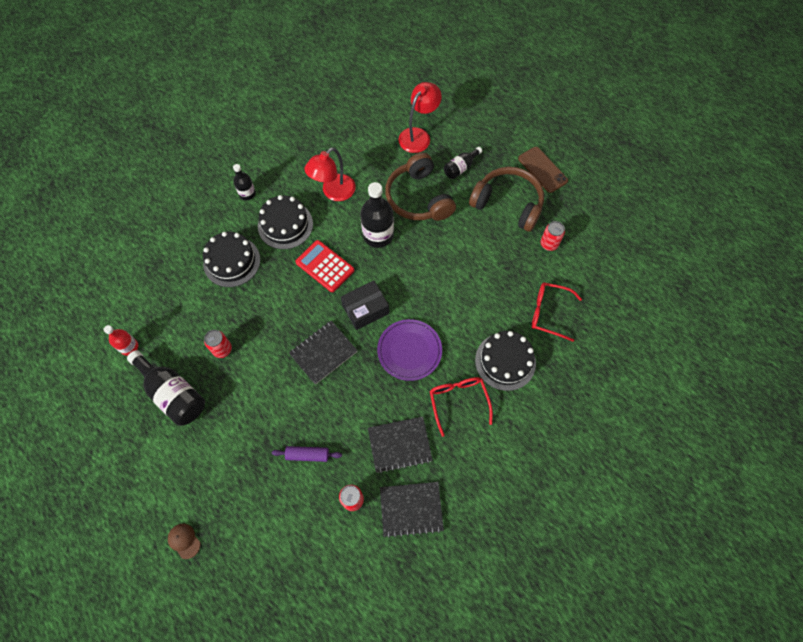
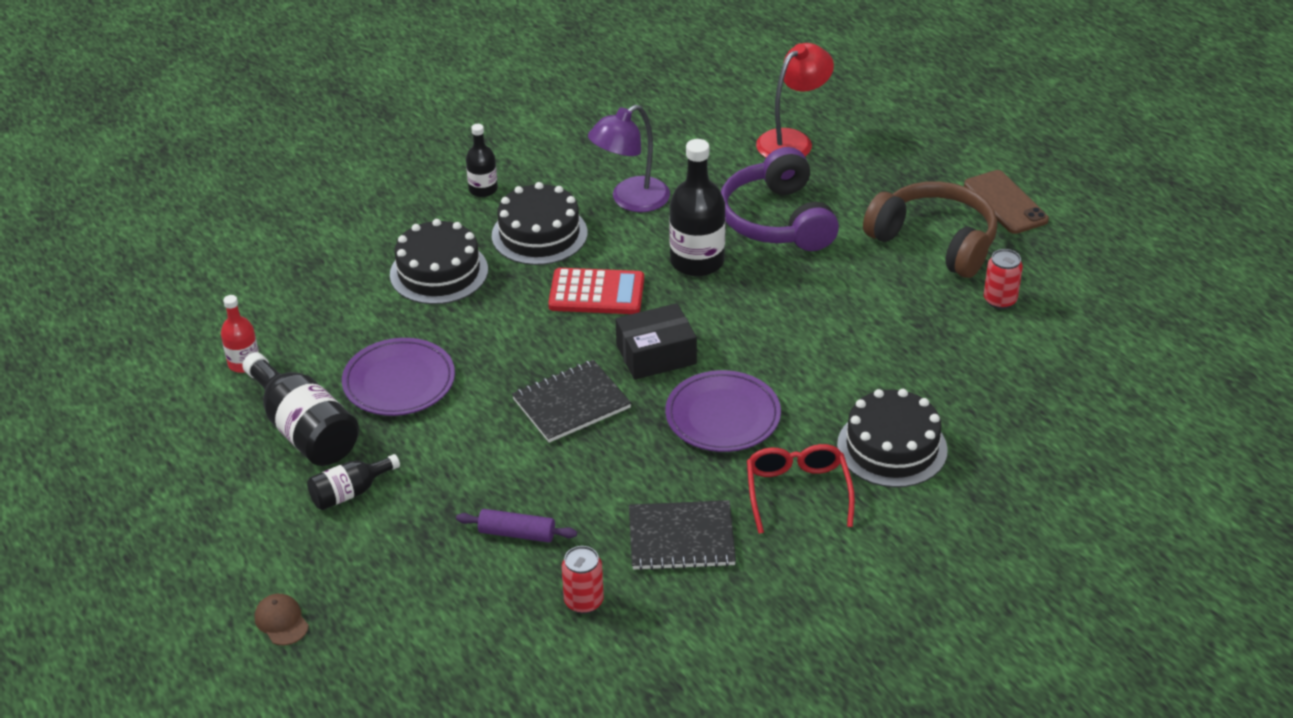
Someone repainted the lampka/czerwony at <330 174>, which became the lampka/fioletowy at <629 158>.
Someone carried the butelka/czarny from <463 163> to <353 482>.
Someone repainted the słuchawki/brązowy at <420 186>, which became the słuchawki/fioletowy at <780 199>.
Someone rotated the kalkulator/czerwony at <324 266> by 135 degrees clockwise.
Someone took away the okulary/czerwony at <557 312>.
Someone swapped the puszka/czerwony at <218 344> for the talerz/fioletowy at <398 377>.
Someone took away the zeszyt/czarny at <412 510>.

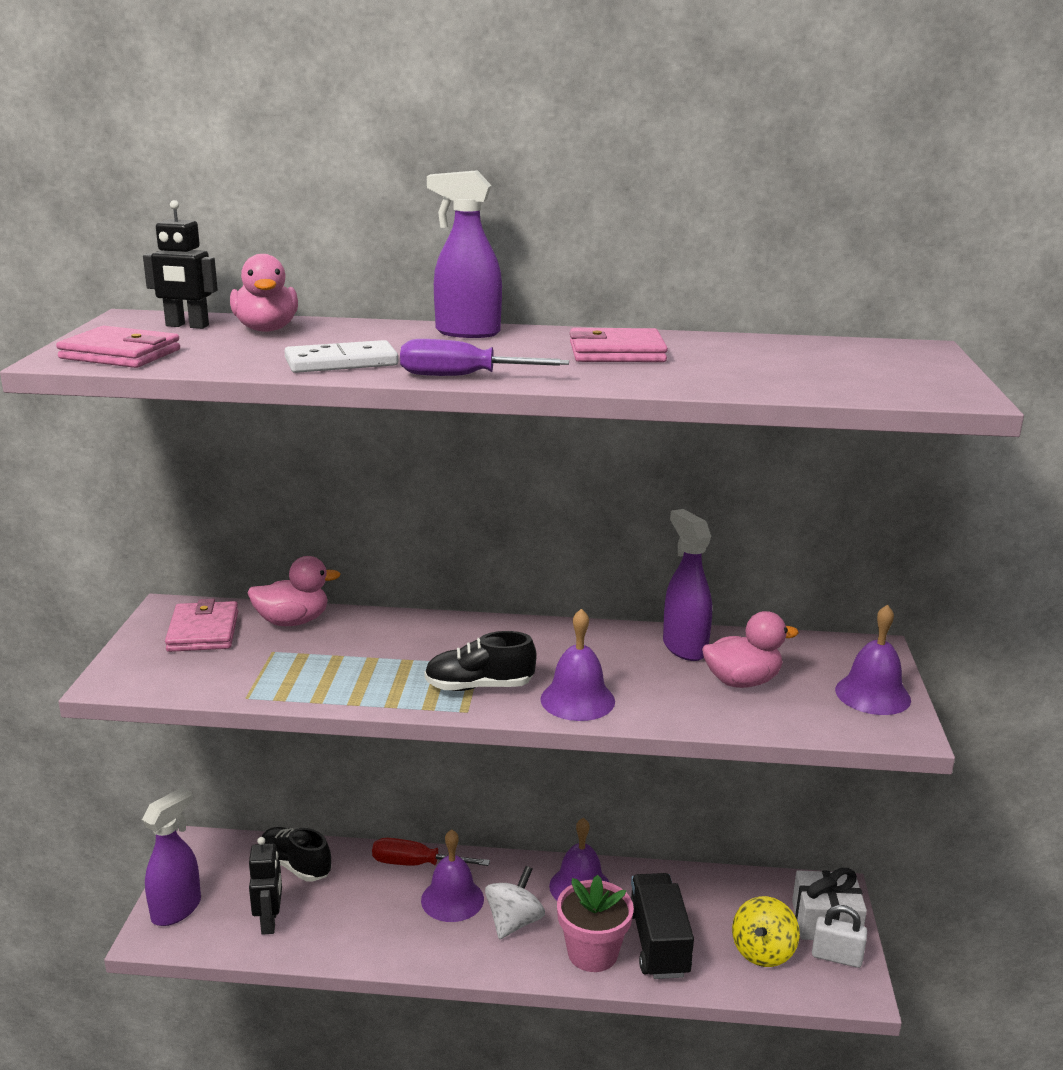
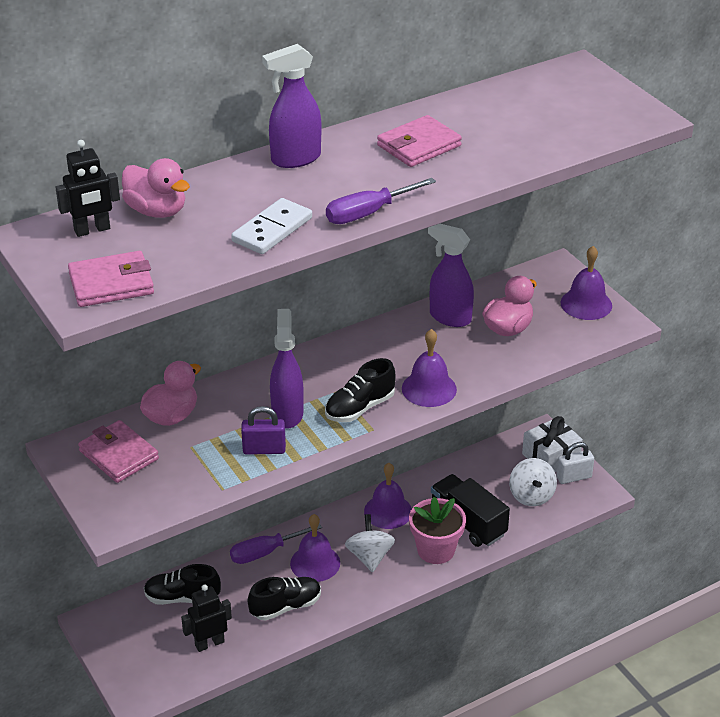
Someone carried the spryskiwacz/fioletowy from <171 856> to <287 369>.
Someone rotated the robot/czarny at <265 886> by 75 degrees counterclockwise.
Someone repainted the śrubokręt/czerwony at <431 852>, which became the śrubokręt/fioletowy at <276 543>.
Someone repainted the bączek/żółty at <766 931>, which became the bączek/biały at <533 482>.
Someone put down the kłódka/fioletowy at <263 430>.
Someone put down the but/czarny at <284 599>.

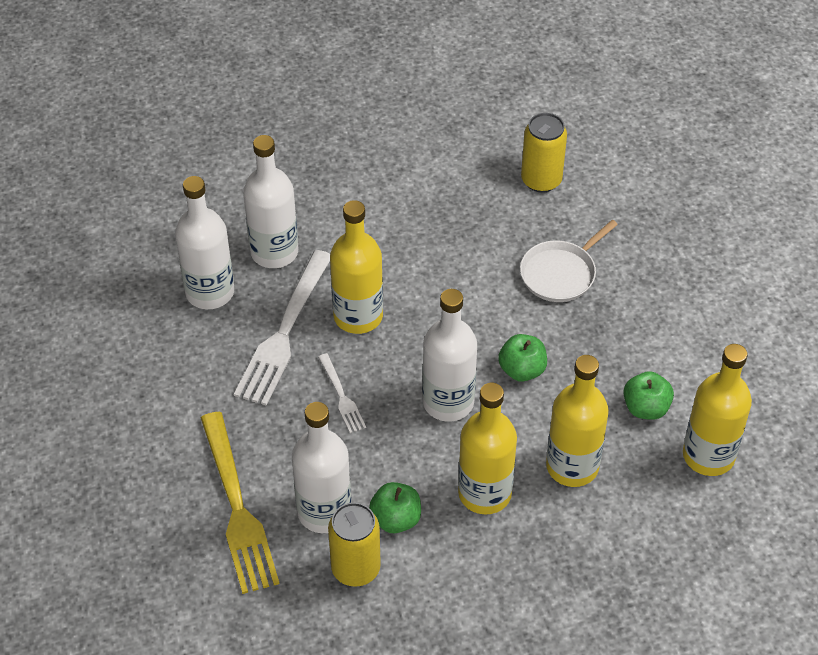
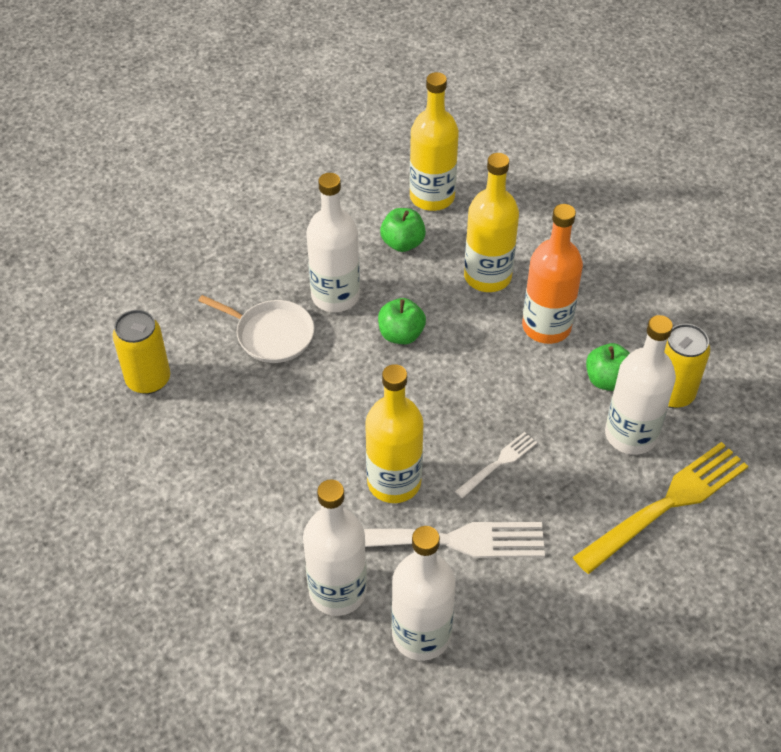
Someone carried the butelka/biały from <449 355> to <333 242>.
Someone repainted the butelka/żółty at <487 449>, which became the butelka/pomarańczowy at <552 274>.

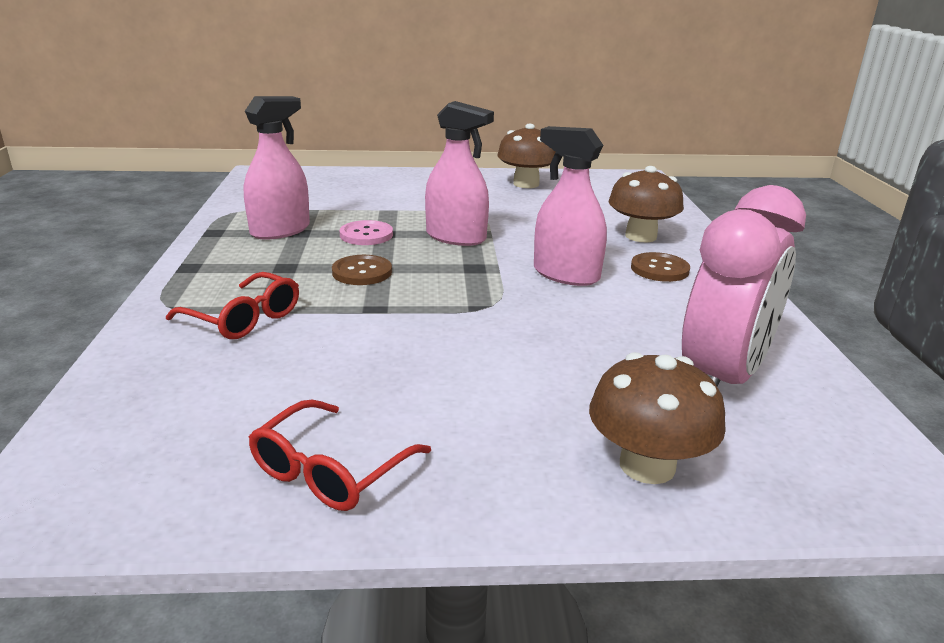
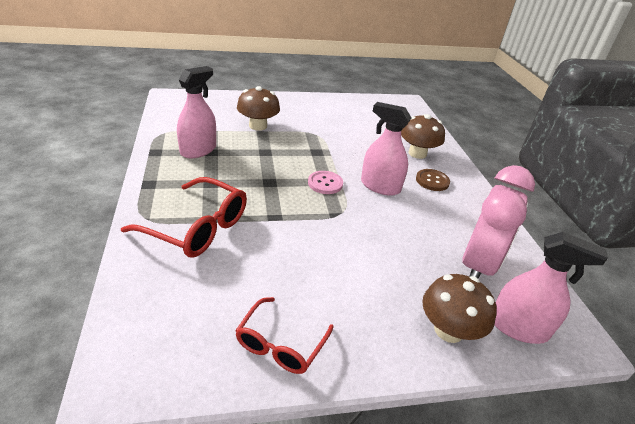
Someone carried the spryskiwacz/różowy from <459 173> to <551 288>.
Someone carried the grzyb/brązowy from <526 156> to <258 108>.
Someone carried the guzik/różowy from <366 232> to <325 182>.
Someone took away the guzik/brązowy at <362 270>.
Someone scaled the okulary/czerwony at <232 305> by 1.54.

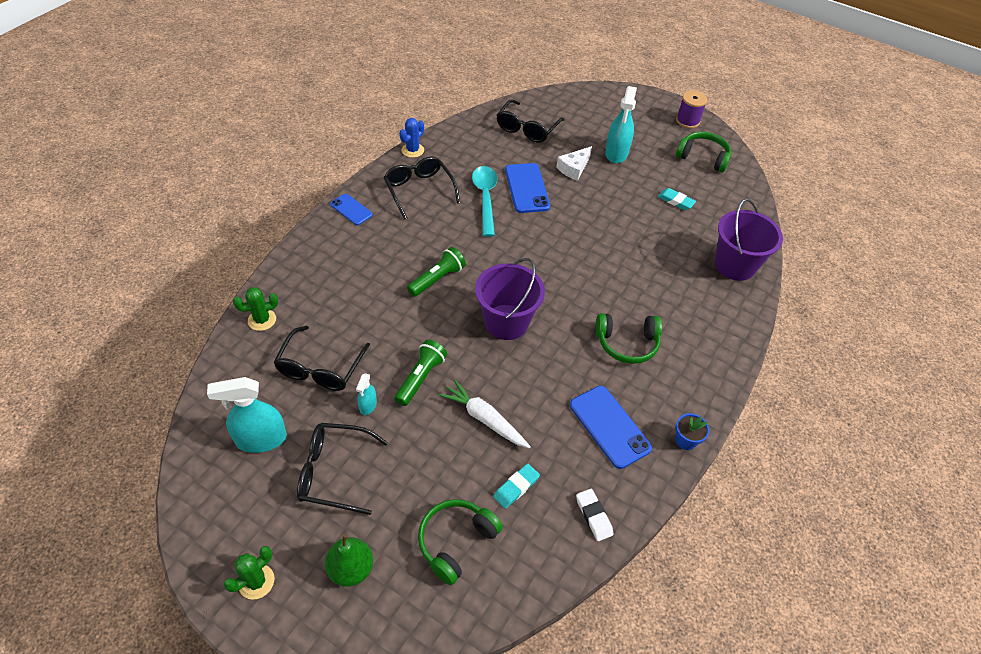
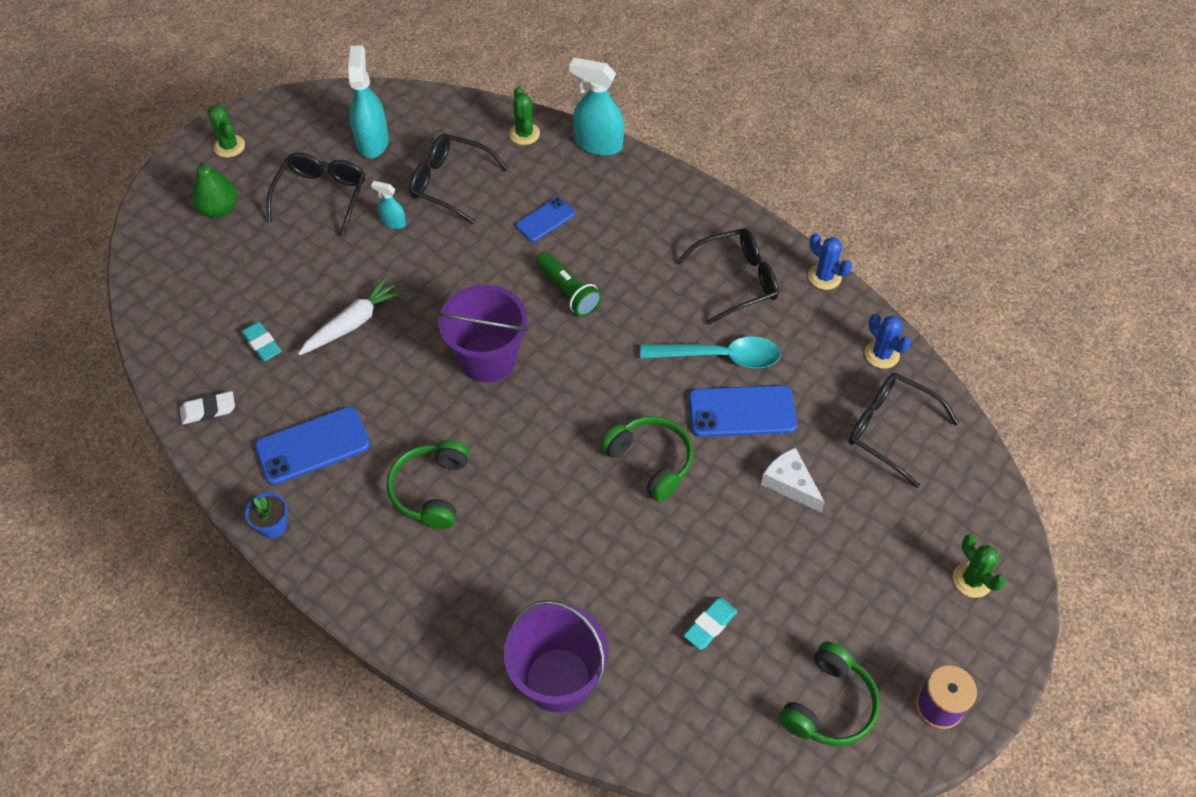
Someone carried the spryskiwacz/turkusowy from <621 125> to <596 107>.
Someone carried the telefon/niebieski from <351 209> to <545 219>.
Someone took away the latarka/zielony at <420 373>.
Someone carried the słuchawki/zielony from <460 542> to <646 459>.
Someone put down the kaktus/niebieski at <888 341>.
Someone put down the kaktus/zielony at <979 566>.

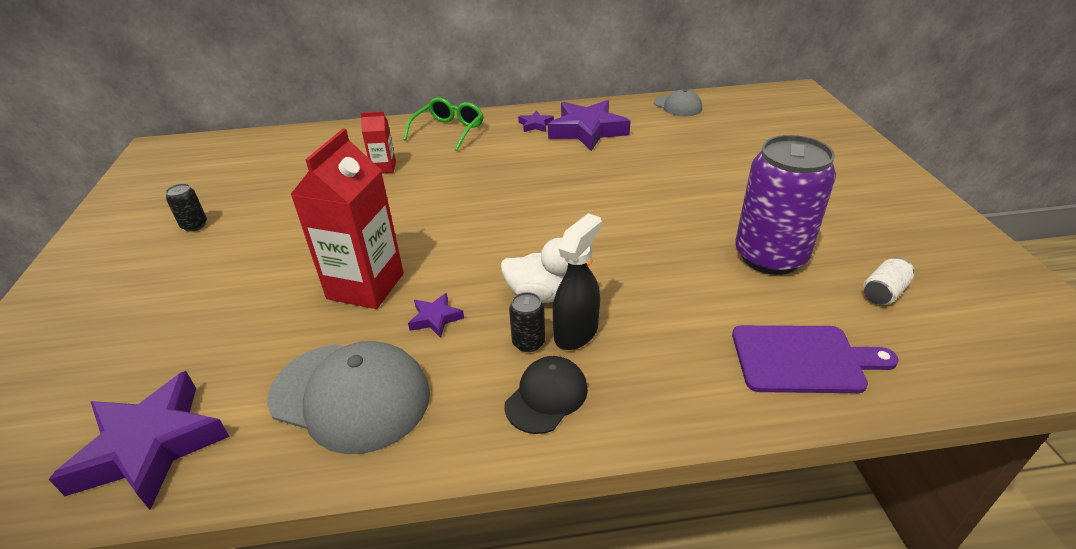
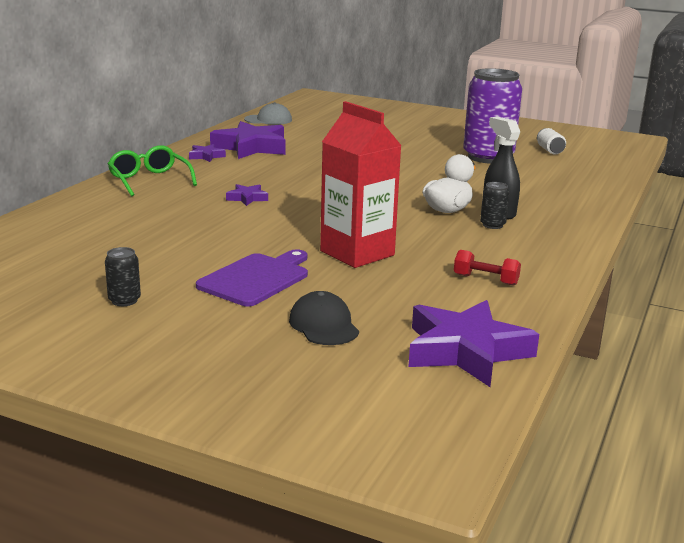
Someone took away the karton mleka/czerwony at <378 142>.
Someone carried the gwiazda/fioletowy from <436 315> to <247 195>.
Someone carried the deska do krojenia/fioletowy from <815 359> to <252 278>.
Someone swapped the czapka/szary at <348 397> for the hantel/czerwony at <487 268>.
Someone carried the czapka/czarny from <546 395> to <324 318>.

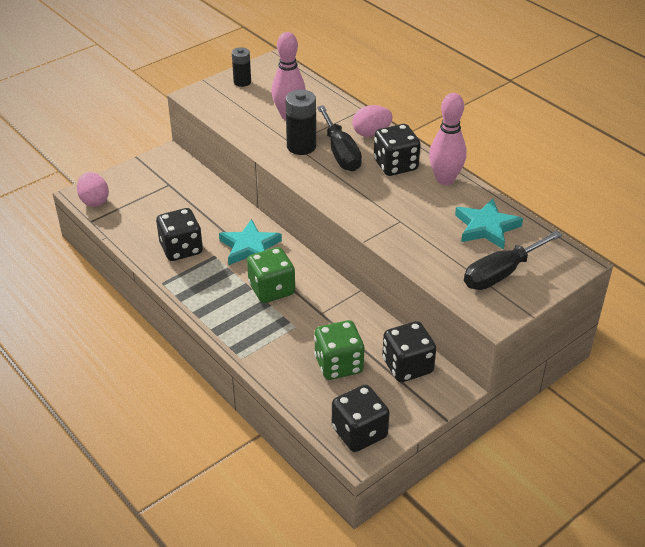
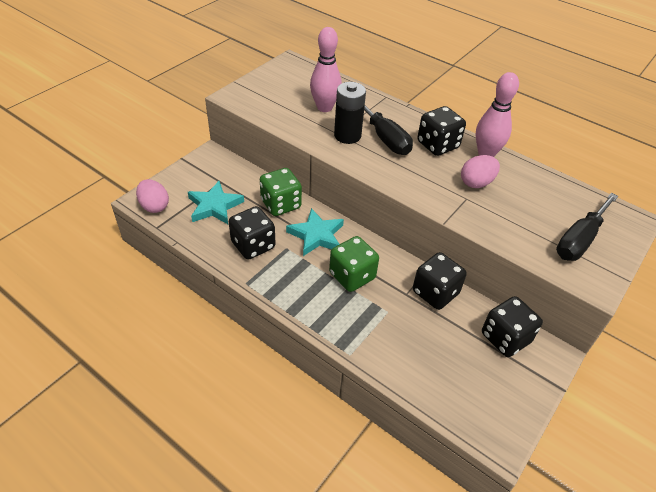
Someone took away the bateria/czarny at <241 67>.
Someone carried the jajko/różowy from <372 121> to <480 171>.
Someone carried the gwiazda/turkusowy from <489 224> to <216 202>.
Someone carried the kostka do gry/zielony from <339 350> to <281 192>.
Someone carried the kostka do gry/czarny from <361 418> to <440 281>.

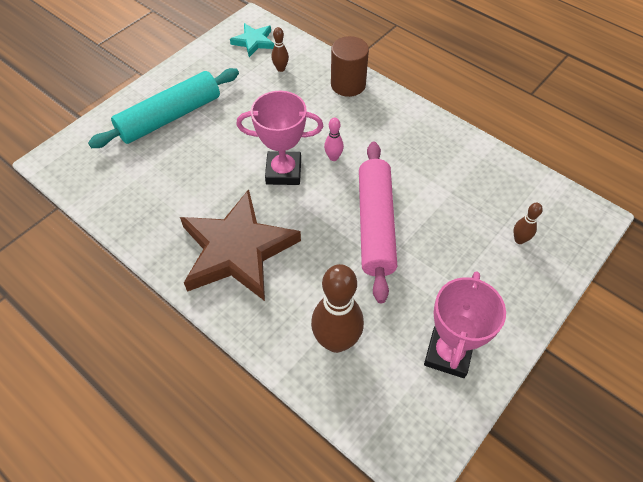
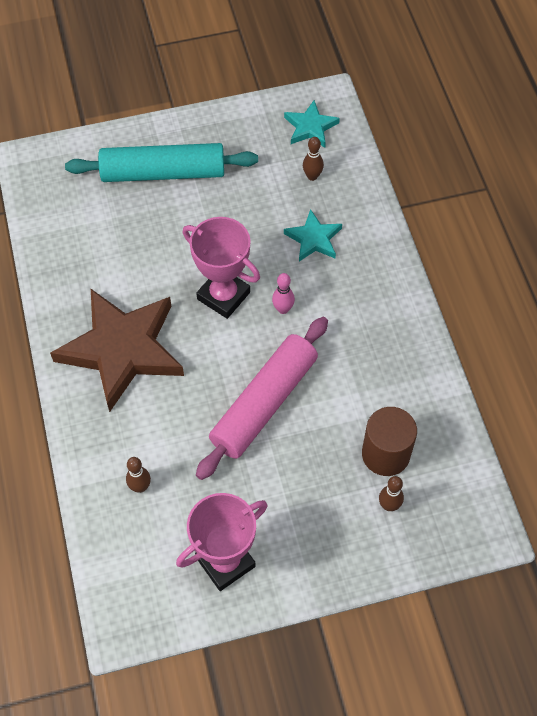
Someone carried the walec/brązowy from <350 66> to <389 441>.
Someone scaled the kręgiel/brązowy at <337 308> by 0.47.
Someone put down the gwiazda/turkusowy at <313 235>.

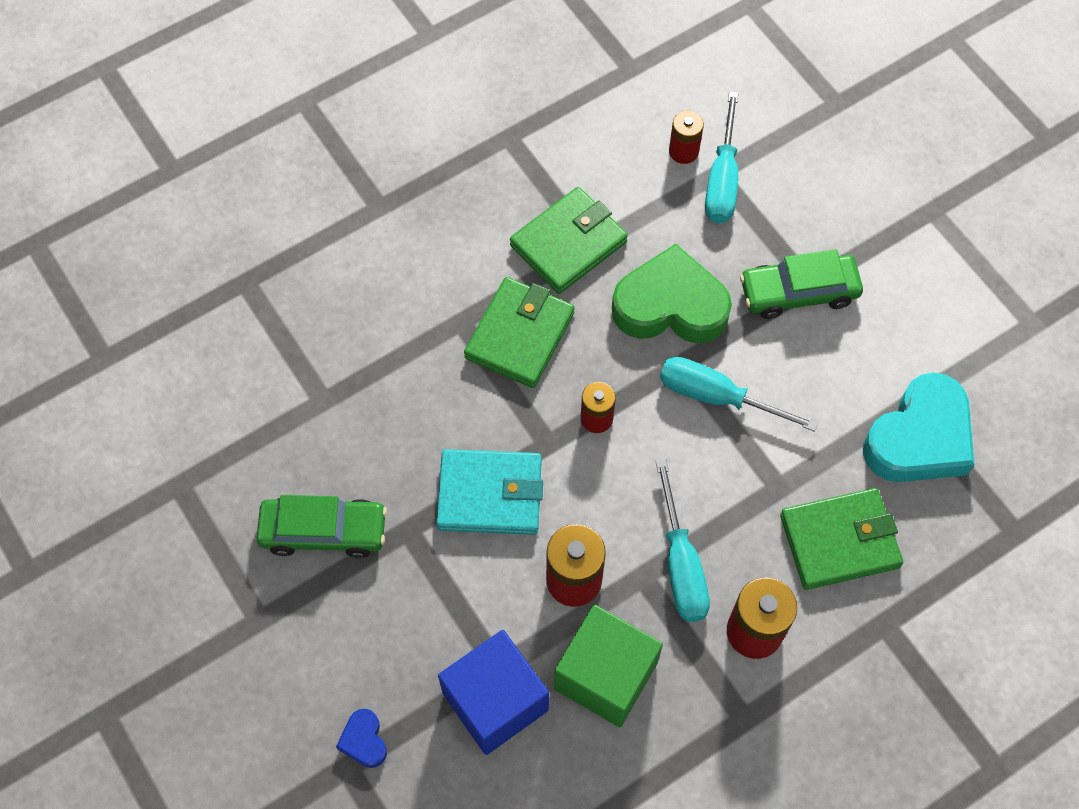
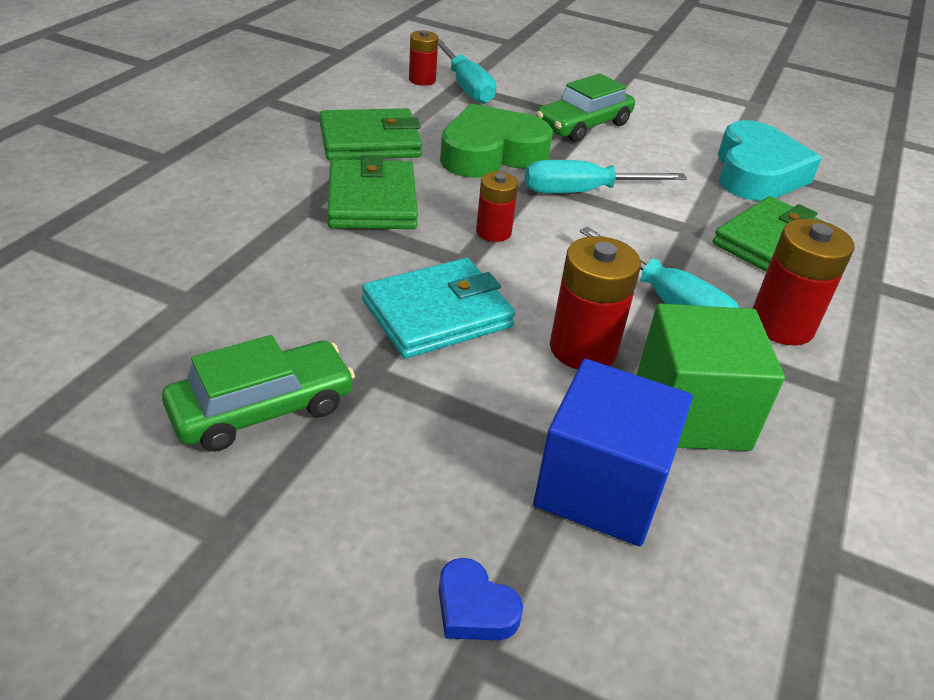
Someone rotated the portfel/zielony at <569 240> by 60 degrees clockwise.

